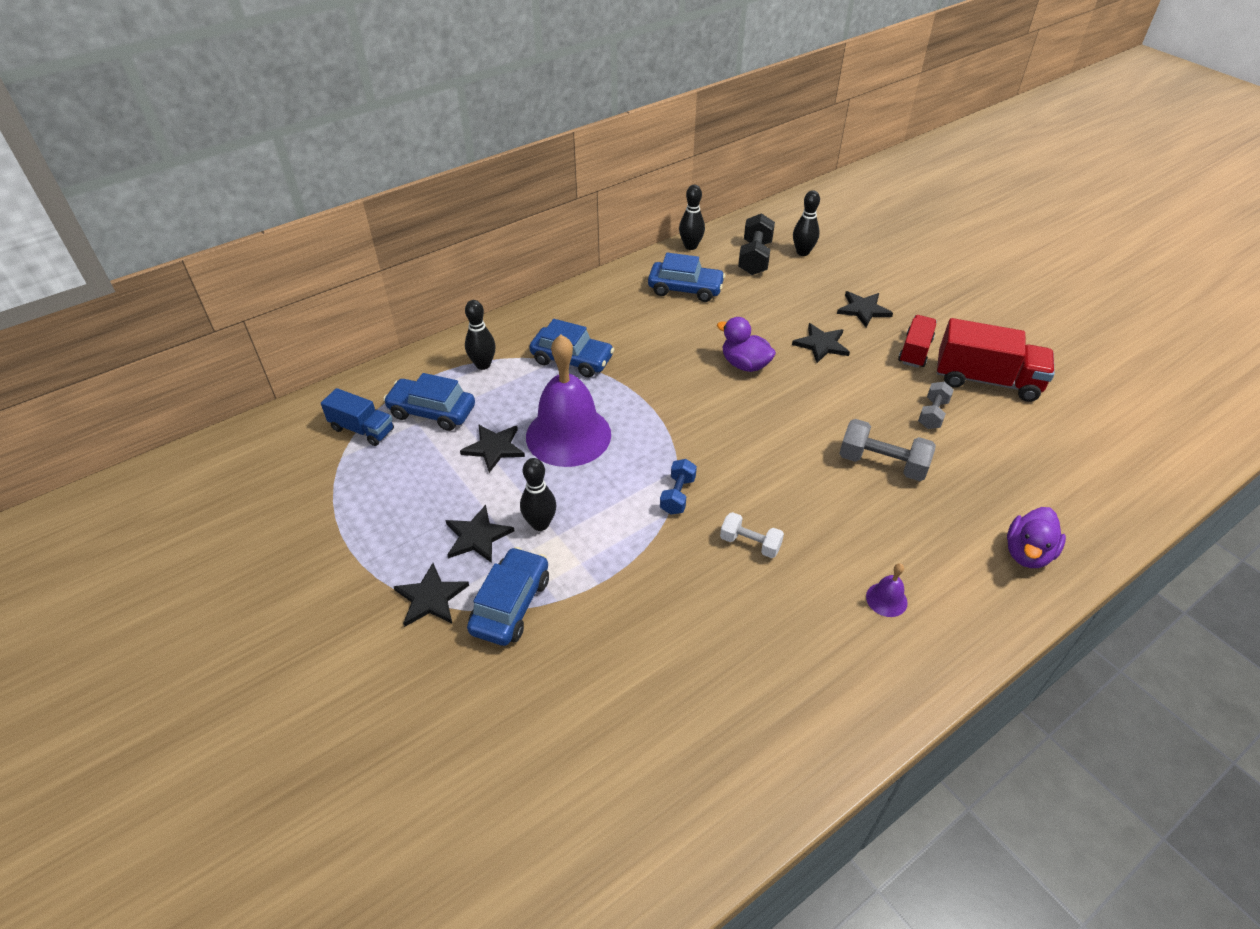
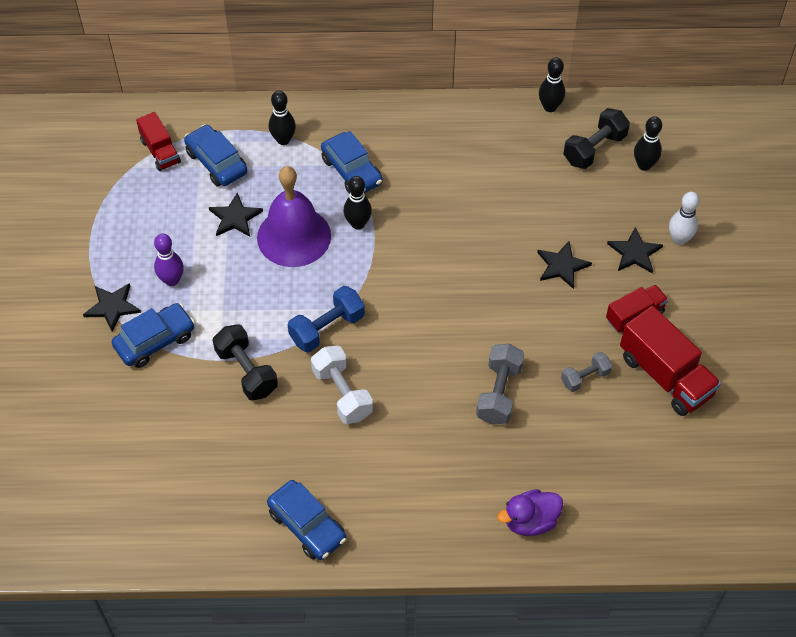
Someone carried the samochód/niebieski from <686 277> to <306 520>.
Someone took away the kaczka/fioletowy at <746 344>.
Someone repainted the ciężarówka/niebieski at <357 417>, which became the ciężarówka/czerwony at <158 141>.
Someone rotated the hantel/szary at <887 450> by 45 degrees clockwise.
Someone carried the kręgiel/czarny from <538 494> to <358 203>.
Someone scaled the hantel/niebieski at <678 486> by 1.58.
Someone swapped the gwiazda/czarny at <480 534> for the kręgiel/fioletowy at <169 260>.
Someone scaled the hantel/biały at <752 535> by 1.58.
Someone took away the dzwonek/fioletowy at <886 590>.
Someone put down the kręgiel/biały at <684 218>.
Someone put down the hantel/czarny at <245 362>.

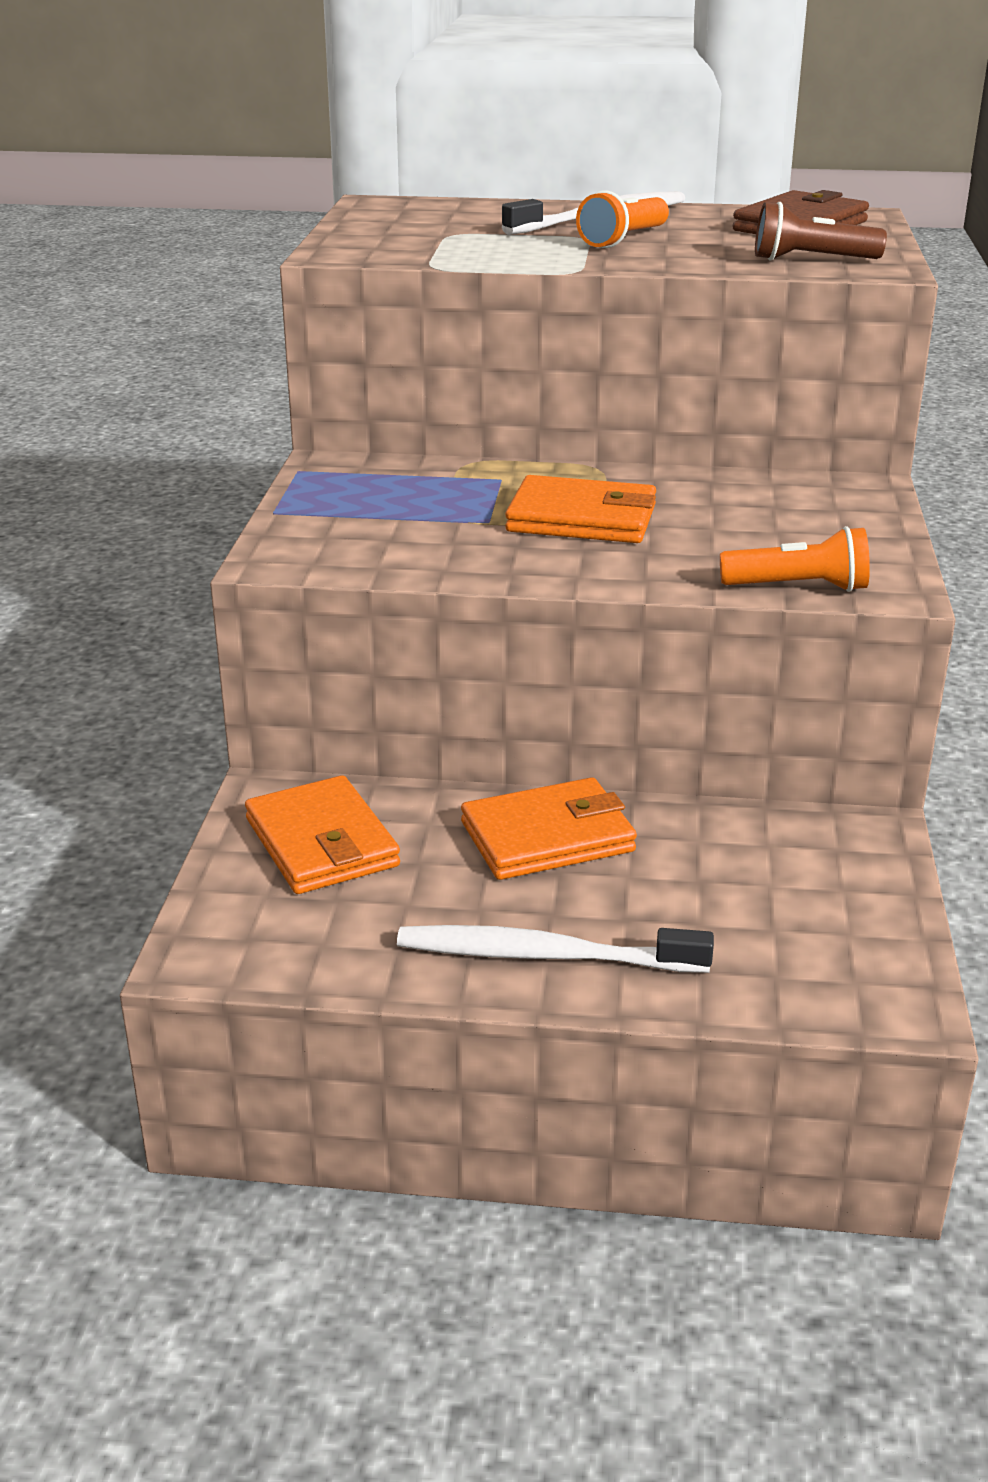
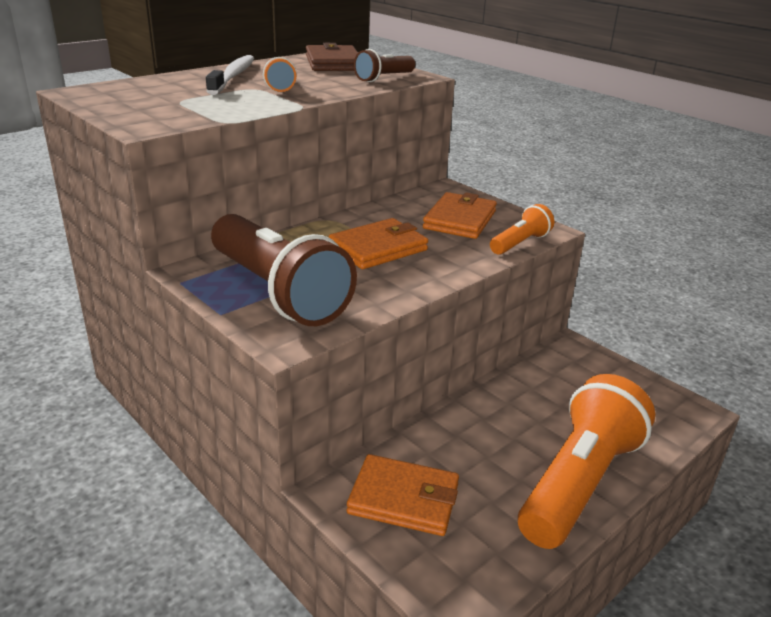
Someone carried the portfel/pomarańczowy from <549 828> to <460 215>.
Someone swapped the szczoteczka do zębów/biały at <555 949> for the latarka/pomarańczowy at <586 461>.
Someone put down the latarka/brązowy at <284 270>.

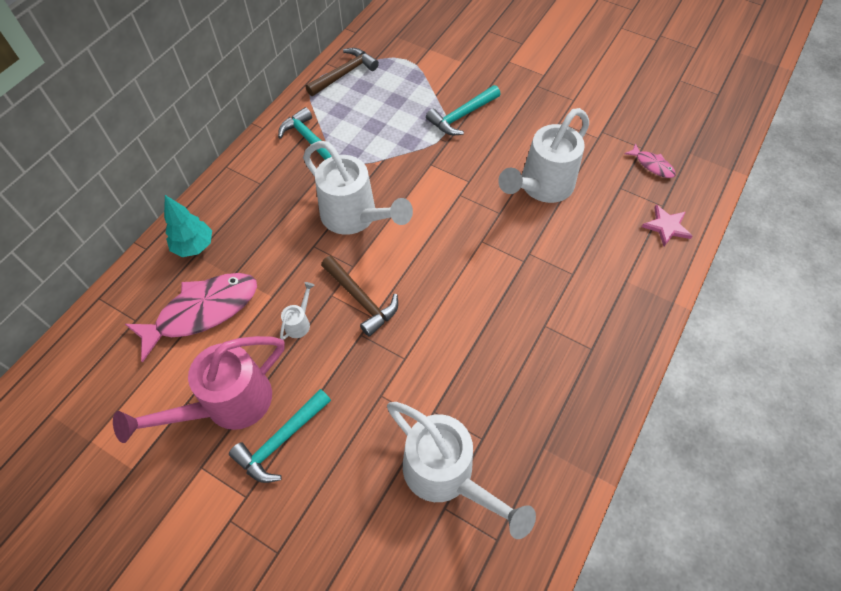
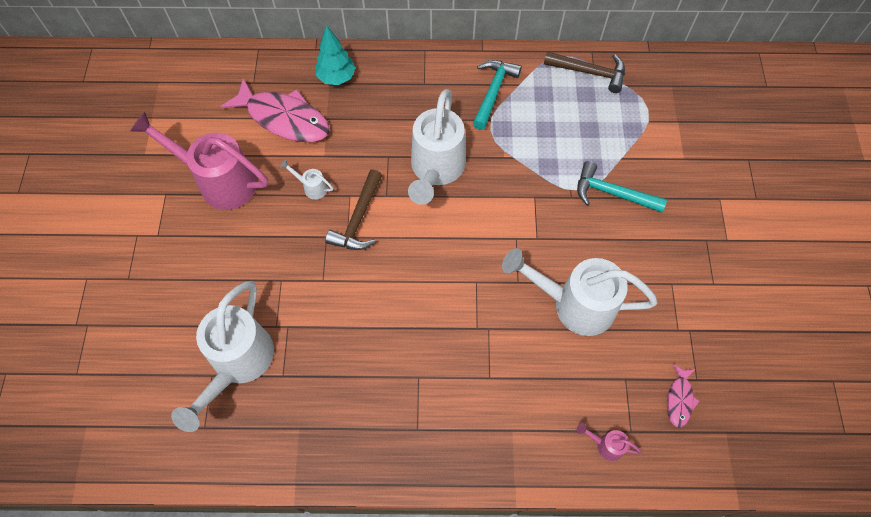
Someone swapped the gwiazda/różowy at <667 225> for the konewka/różowy at <609 442>.
Someone rotated the konewka/biały at <297 311> by 150 degrees counterclockwise.
Someone took away the młotek/turkusowy at <280 436>.

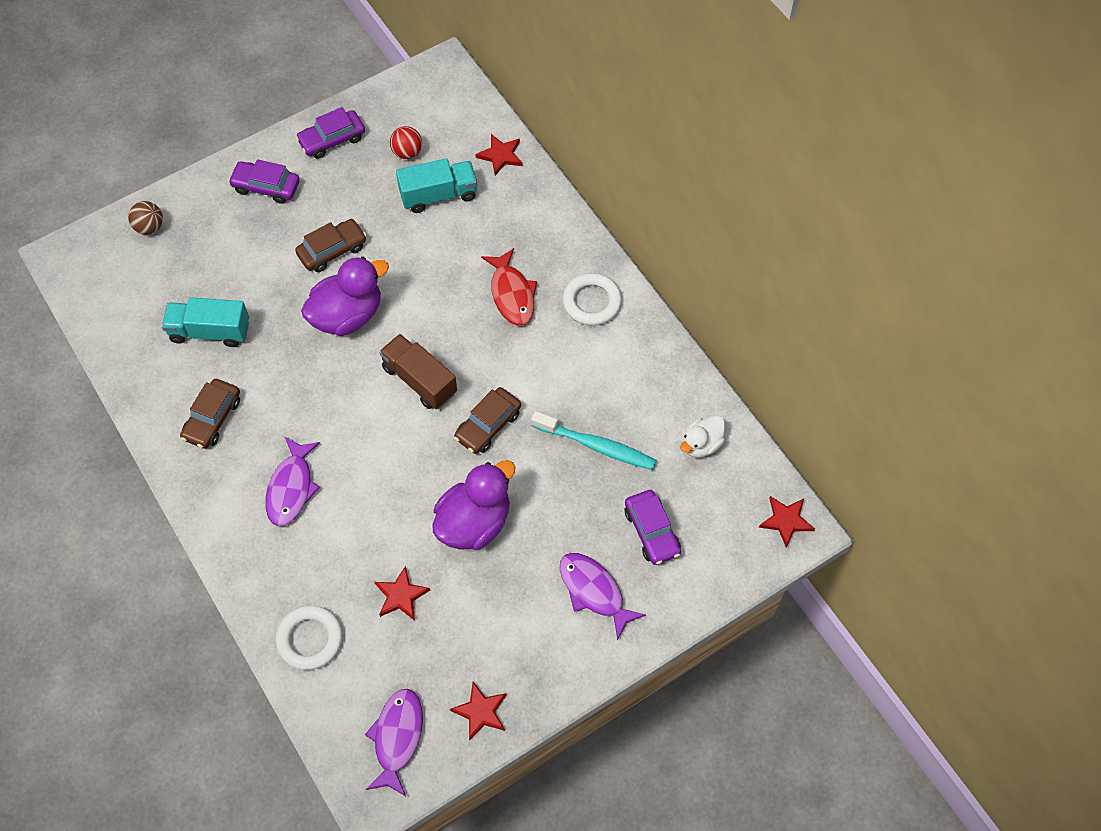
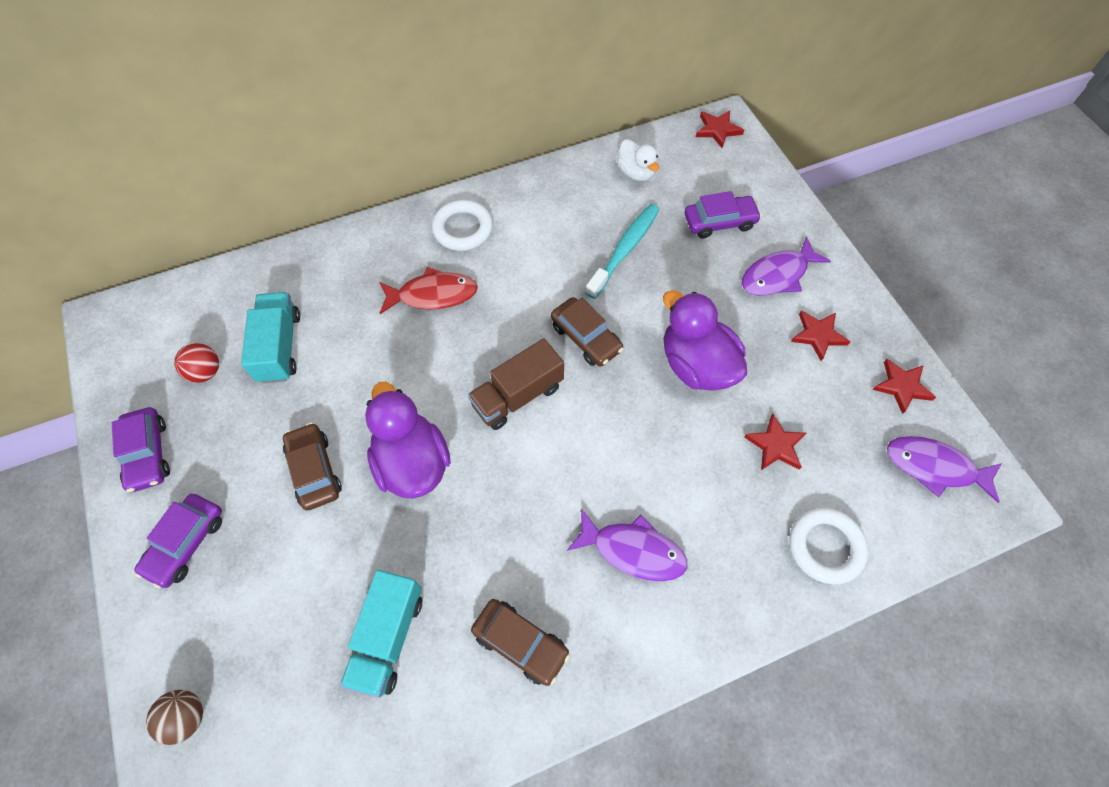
Someone carried the gwiazda/czerwony from <498 154> to <820 336>.

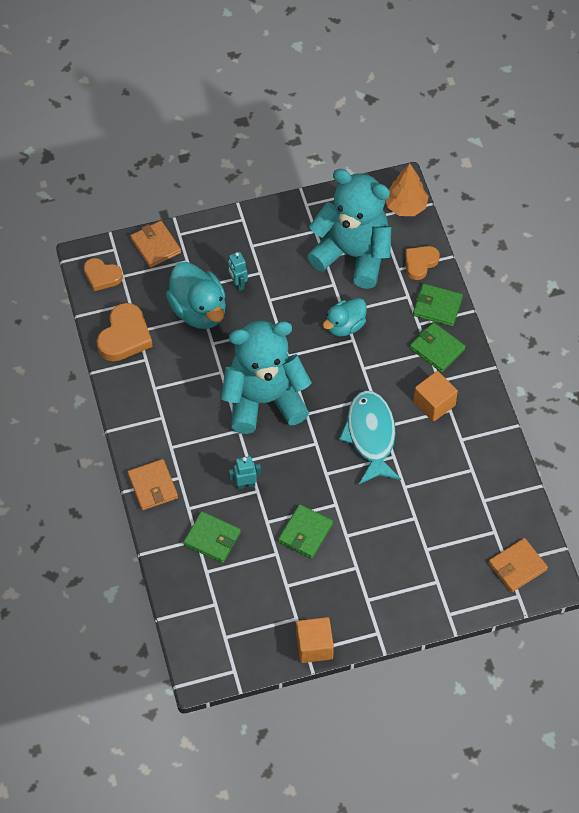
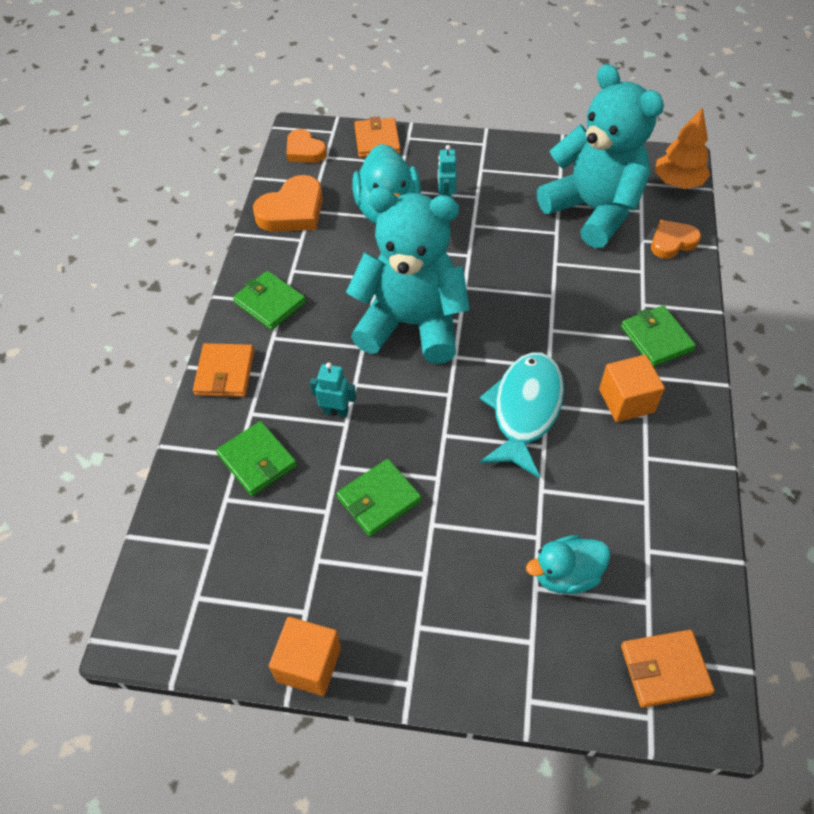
Someone carried the portfel/zielony from <438 305> to <269 300>.
Someone carried the kaczka/turkusowy from <345 317> to <568 564>.

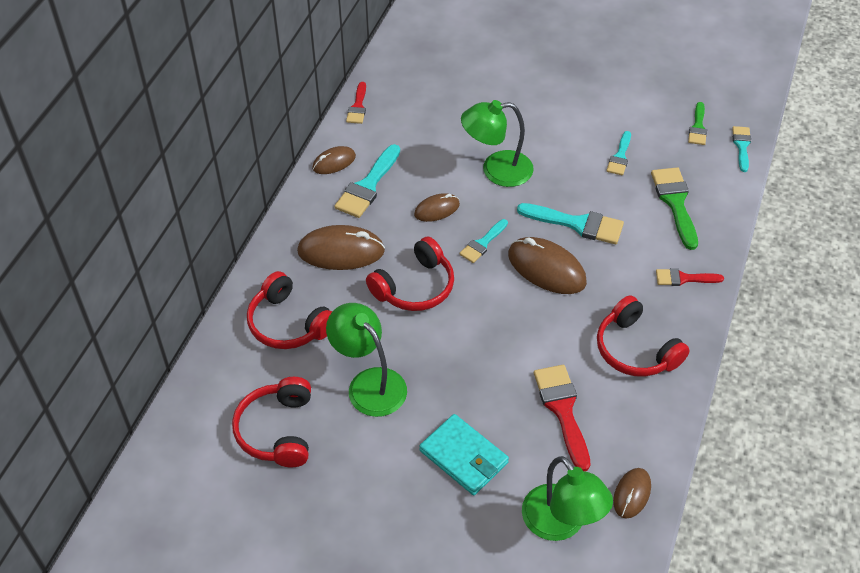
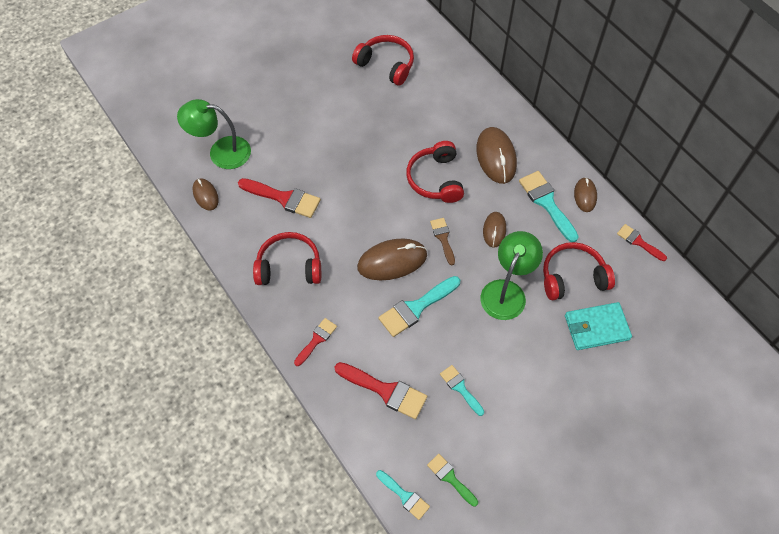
Someone repainted the pędzel/zielony at <674 208>, which became the pędzel/czerwony at <381 390>.
Someone repainted the pędzel/turkusowy at <483 241>, which became the pędzel/brązowy at <442 241>.
Someone rotated the myszka/brązowy at <341 247> by 45 degrees counterclockwise.
Someone carried the słuchawki/czerwony from <289 310> to <579 271>.
Someone took away the lampka/zielony at <366 360>.
Someone carried the portfel/turkusowy from <464 454> to <598 326>.

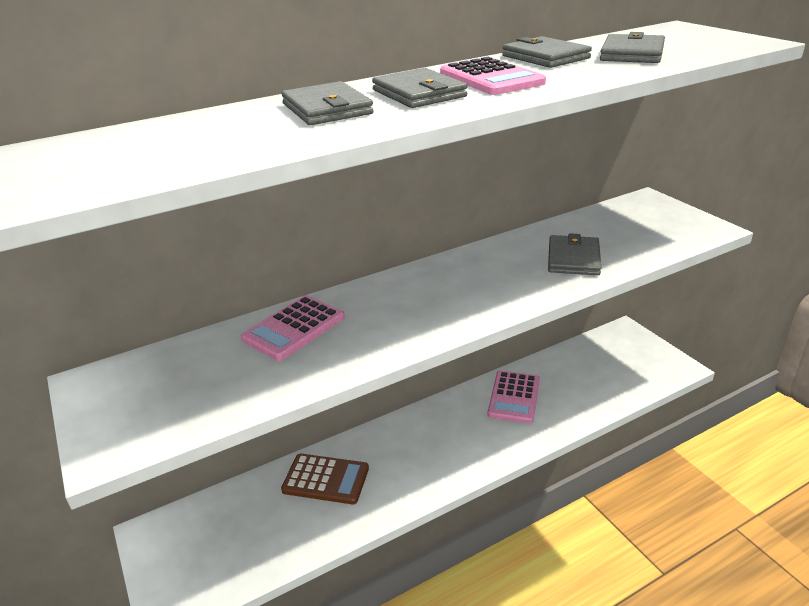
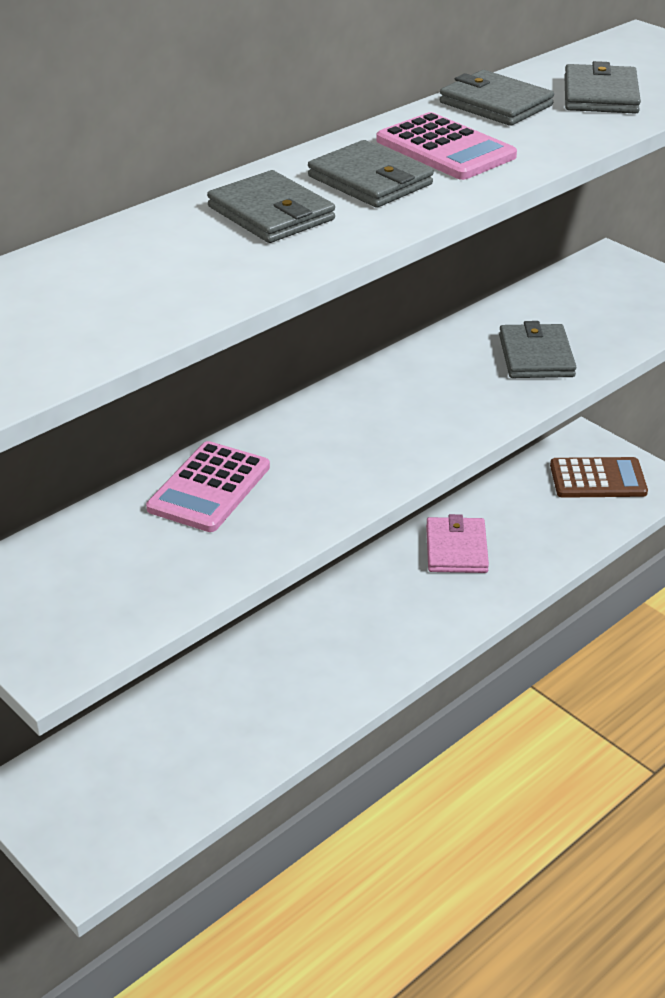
Someone swapped the kalkulator/różowy at <514 397> for the portfel/różowy at <457 543>.
Someone carried the kalkulator/brązowy from <325 479> to <599 477>.

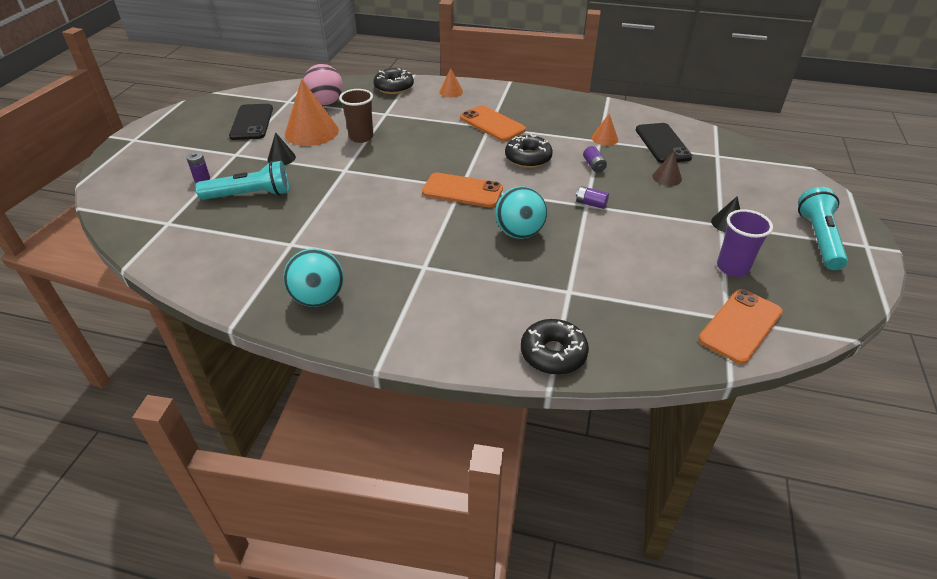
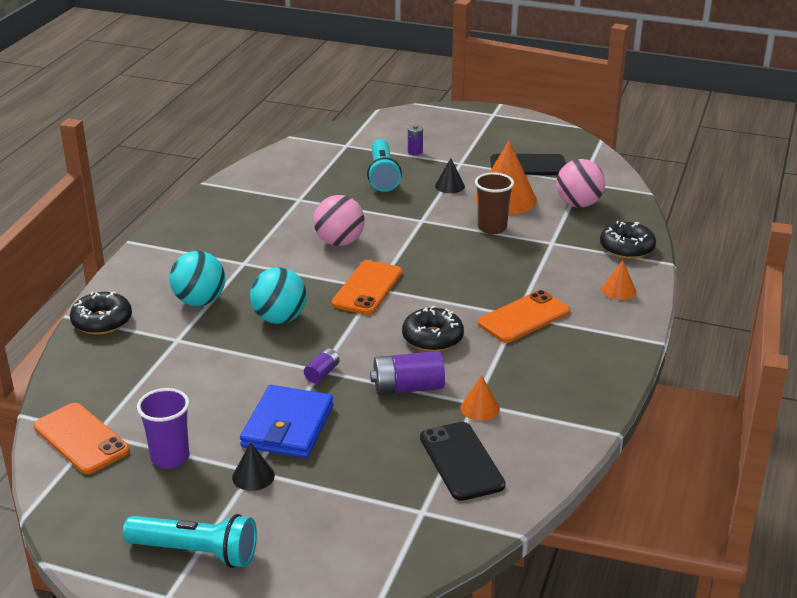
Someone rotated the telefon/czarny at <664 143> by 75 degrees clockwise.
Someone scaled the bateria/fioletowy at <595 159> by 1.83.
Someone took away the stożek/brązowy at <667 168>.
Someone carried the piłka/turkusowy from <313 277> to <197 278>.
Someone put down the piłka/różowy at <339 220>.
Someone put down the portfel/niebieski at <286 421>.

